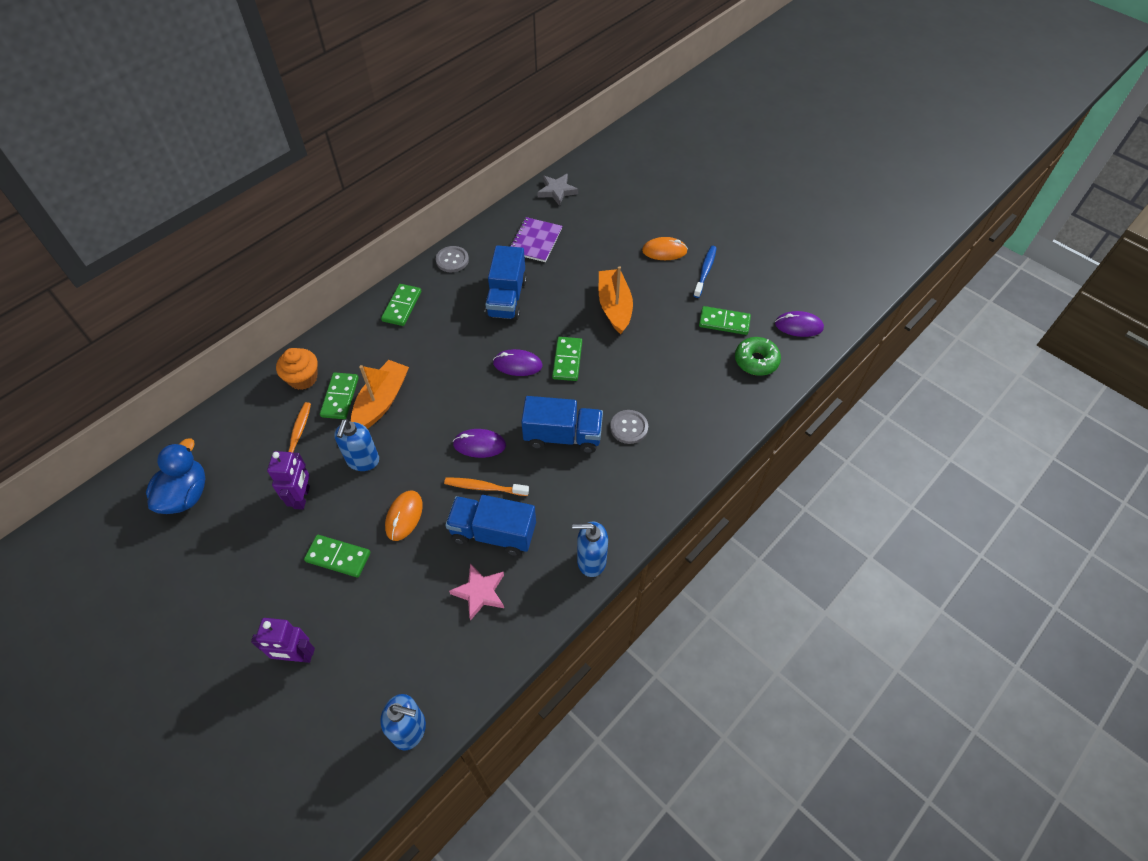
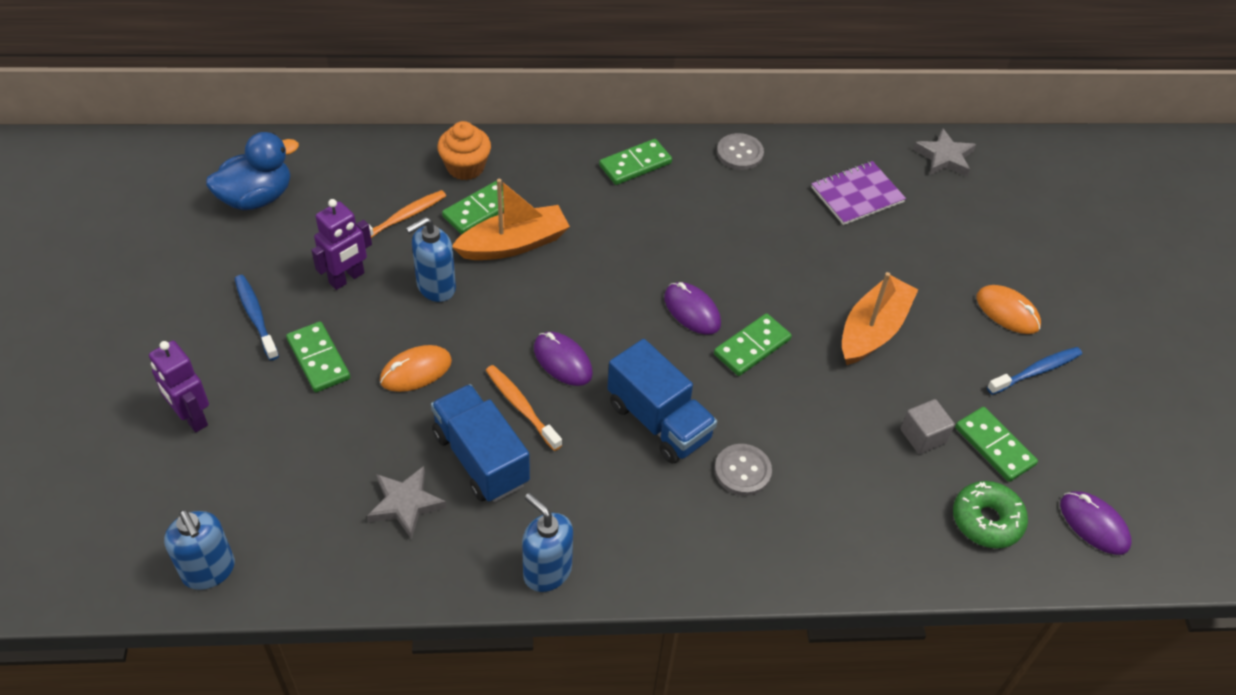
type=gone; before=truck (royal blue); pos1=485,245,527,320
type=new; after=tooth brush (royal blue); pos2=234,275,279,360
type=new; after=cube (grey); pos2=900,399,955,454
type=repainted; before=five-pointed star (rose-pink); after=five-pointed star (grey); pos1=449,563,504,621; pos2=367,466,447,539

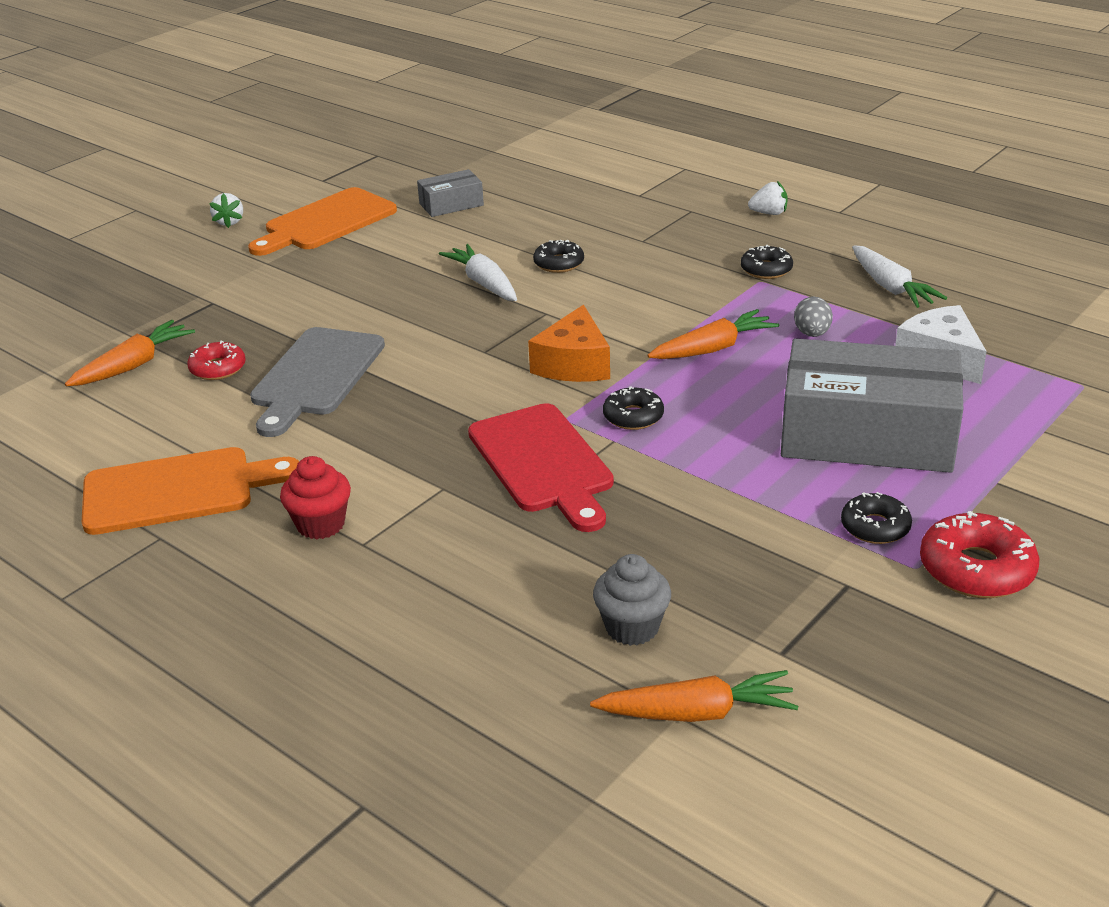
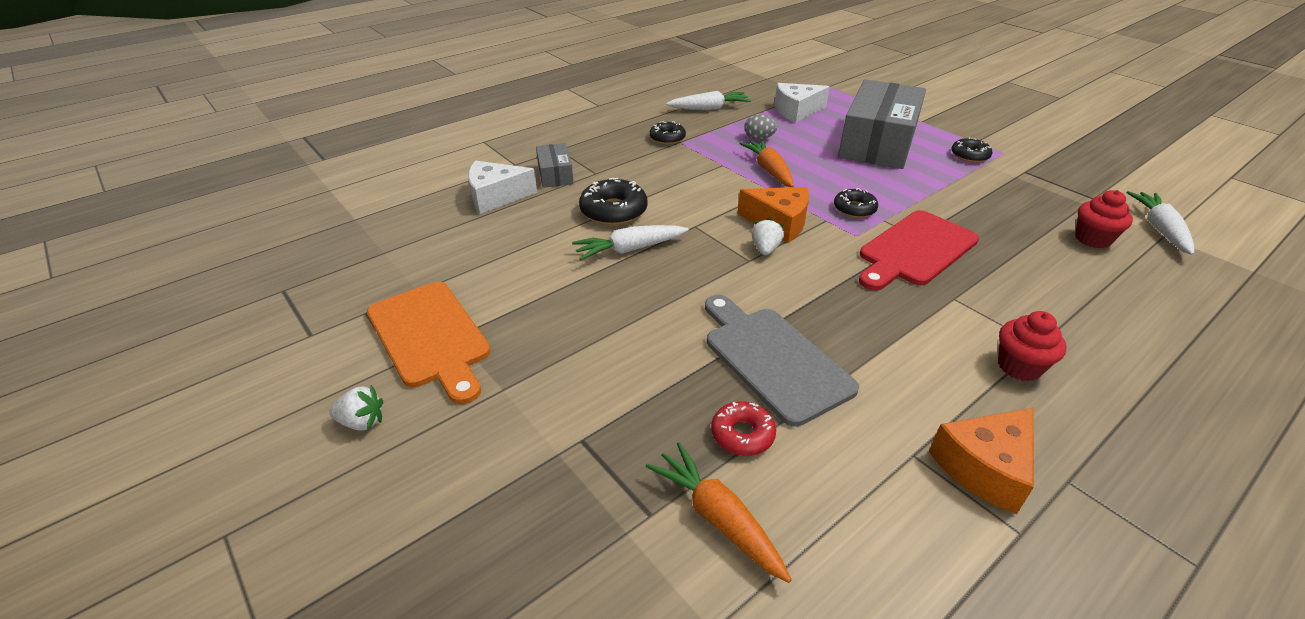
type=gone; before=glazed donut (scarlet); pos1=920,511,1040,598
type=new; after=cheese (snow-white); pos2=468,161,537,214
type=shifted; before=parcel (grey); pos1=417,169,484,217; pos2=536,143,574,188
type=shifted; before=strawberry (snow-white); pos1=748,181,788,215; pos2=751,218,784,255
type=swapped; before=chopping board (orange-coloured); after=cheese (orange-coloured); pos1=82,447,299,535; pos2=929,408,1034,514
type=repainted; before=toy carrot (orange-coloured); after=toy carrot (snow-white); pos1=590,670,798,722; pos2=1126,191,1194,255
type=repainted; before=cupcake (grey); after=cupcake (scarlet); pos1=593,554,671,646; pos2=1075,190,1133,249
type=rotated; before=chopping board (grey); pos1=250,327,385,437; pos2=705,295,859,427; turn=-150
type=rotated; before=chopping board (scarlet); pos1=468,403,614,532; pos2=859,210,979,290; turn=150
type=scaled; before=glazed donut (ebony); pos1=533,240,584,273; pos2=579,178,648,225; scale=1.58

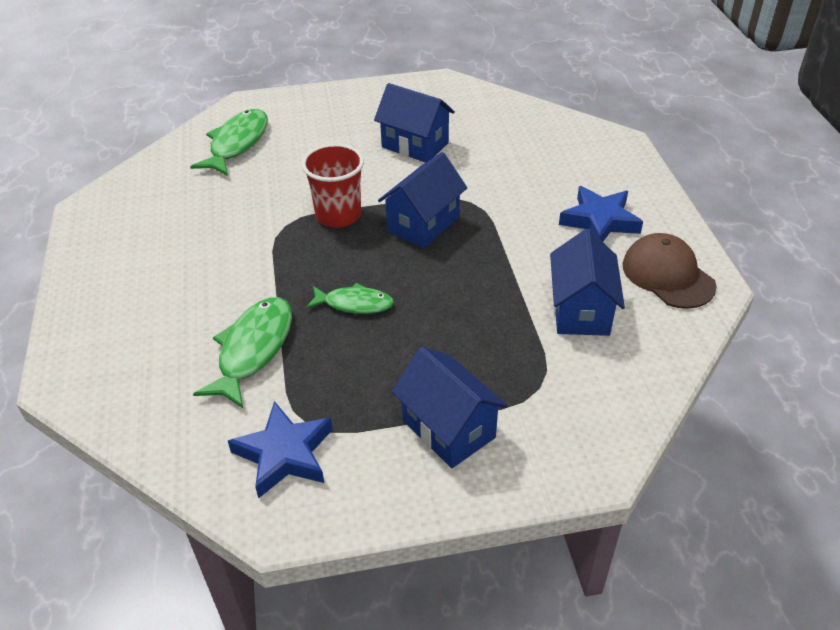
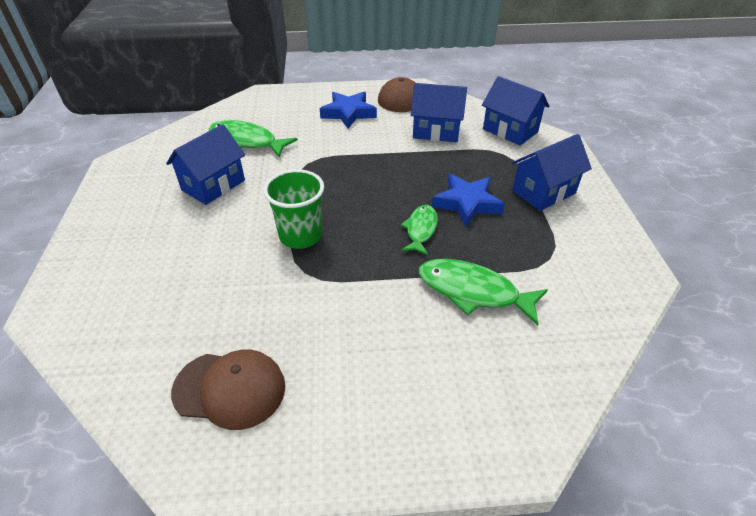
type=new; after=cap (russet); pos2=171,350,285,430
type=shifted; before=fish figure (emerald); pos1=190,109,268,176; pos2=209,120,298,158
type=shifted; before=five-pointed star (royal blue); pos1=228,401,333,498; pos2=432,174,505,227
type=shifted; before=house (royal blue); pos1=378,152,467,249; pos2=482,76,549,145
type=repainted; before=tumbler (scarlet); after=tumbler (emerald); pos1=302,143,364,228; pos2=263,169,324,249

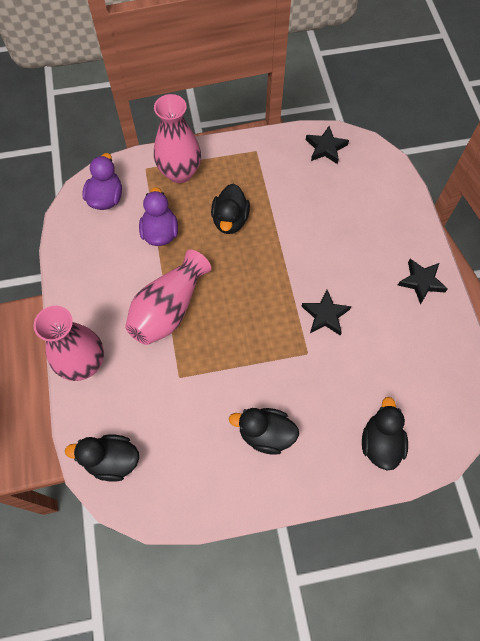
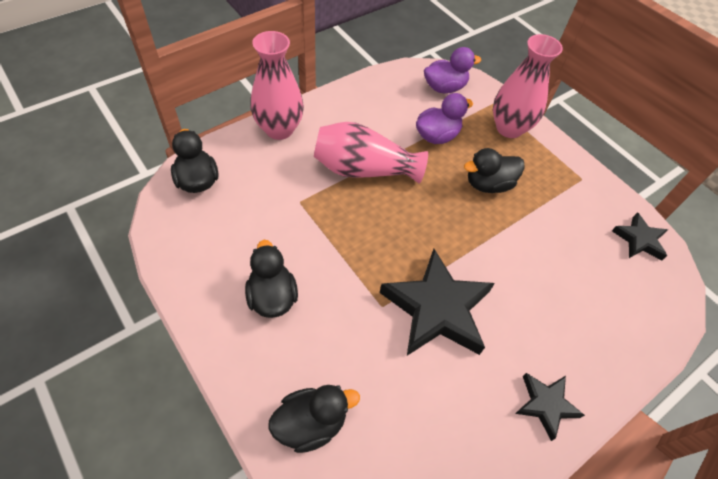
type=scaled; before=five-pointed star (ebony); pos1=301,290,351,335; pos2=380,249,495,356; scale=1.91

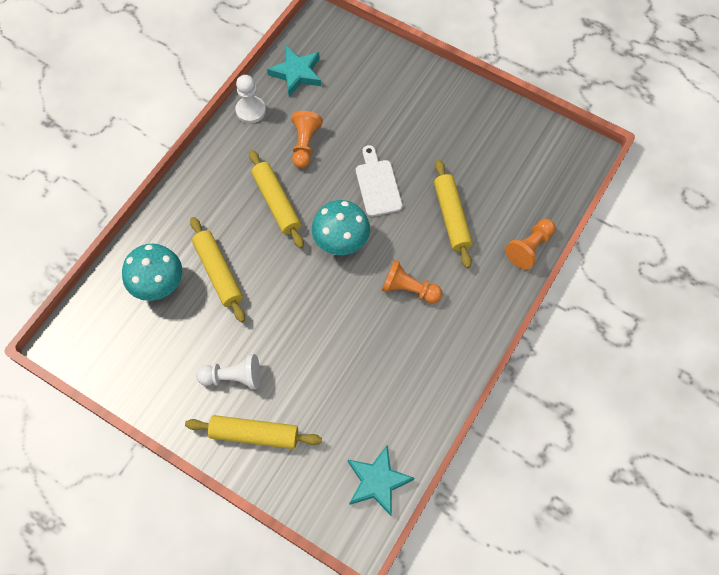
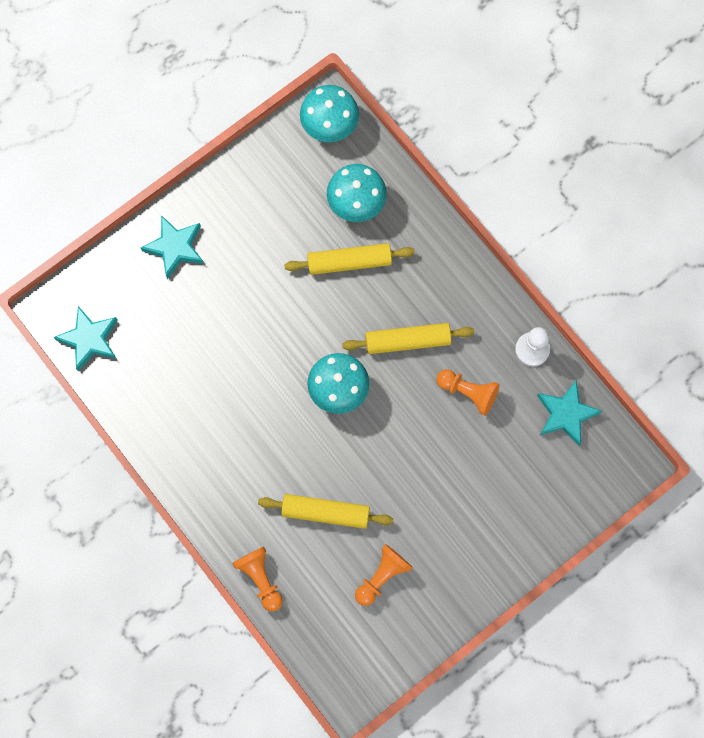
type=gone; before=chess pawn (snow-white); pos1=196,354,260,389
type=gone; before=chopping board (snow-white); pos1=356,145,403,217
type=new; after=fungus (teal); pos2=300,85,359,142
type=shifted; before=chess pawn (orange-coloured); pos1=382,260,442,304; pos2=355,544,413,606
type=swapped; before=pastry roller (golden); after=five-pointed star (teal); pos1=185,415,322,449; pos2=141,215,204,279

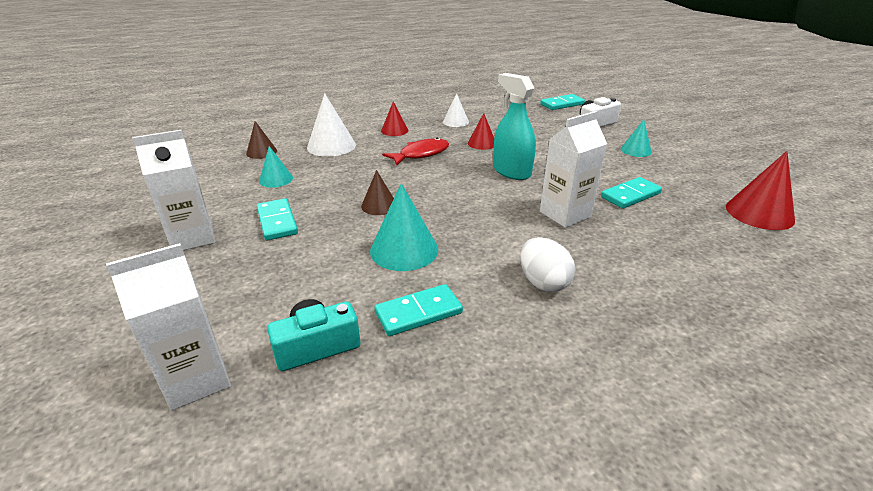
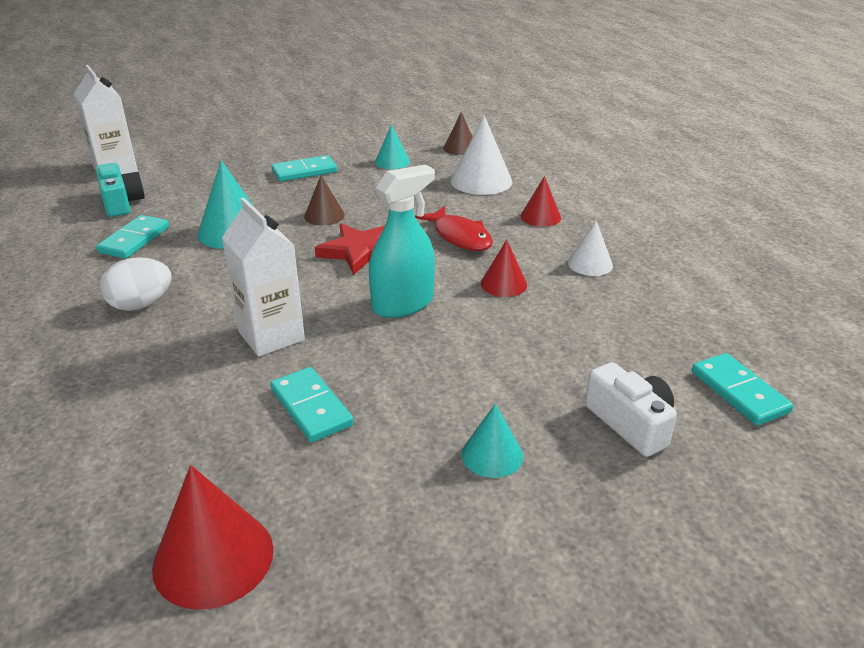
type=gone; before=juice carton (snow-white); pos1=132,130,215,250
type=new; after=five-pointed star (scarlet); pos2=315,223,385,275
type=rotated; before=domino tile (teal); pos1=374,284,463,336; pos2=96,215,169,259; turn=45

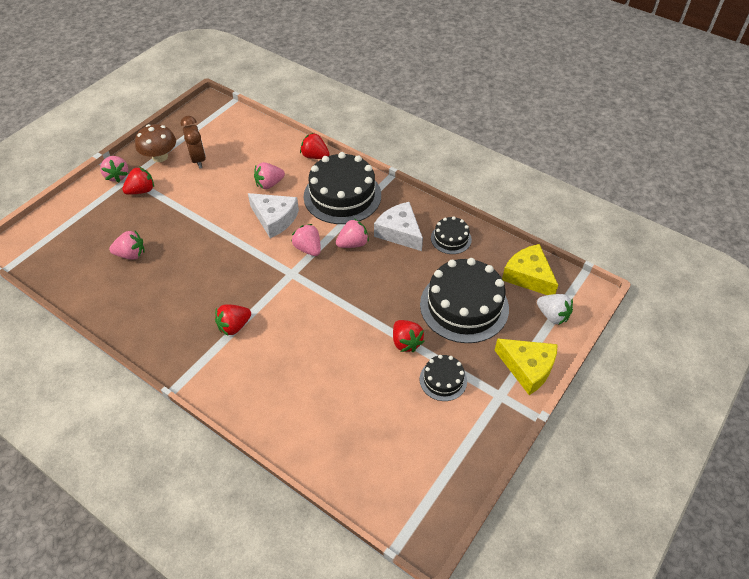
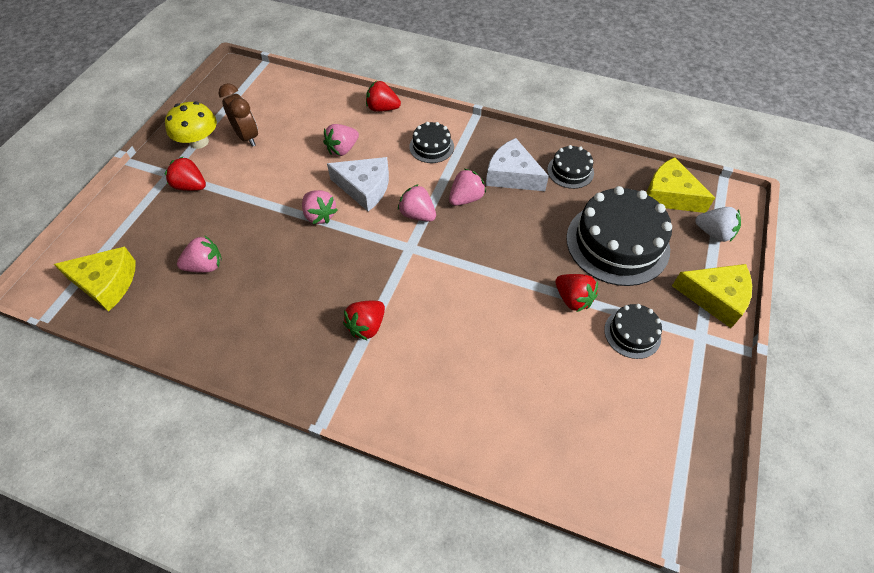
type=new; after=cheese (golden); pos2=54,246,136,312
type=shifted; before=strawberry (rose-pink); pos1=100,156,128,182; pos2=302,190,338,224
type=repainted; before=fungus (russet); after=fungus (golden); pos1=135,124,176,162; pos2=165,102,217,149
type=rotated; before=strawberry (scarlet); pos1=122,167,154,195; pos2=165,157,206,191; turn=-105
type=scaled; before=gateau (ebony); pos1=303,152,381,224; pos2=409,122,454,163; scale=0.5

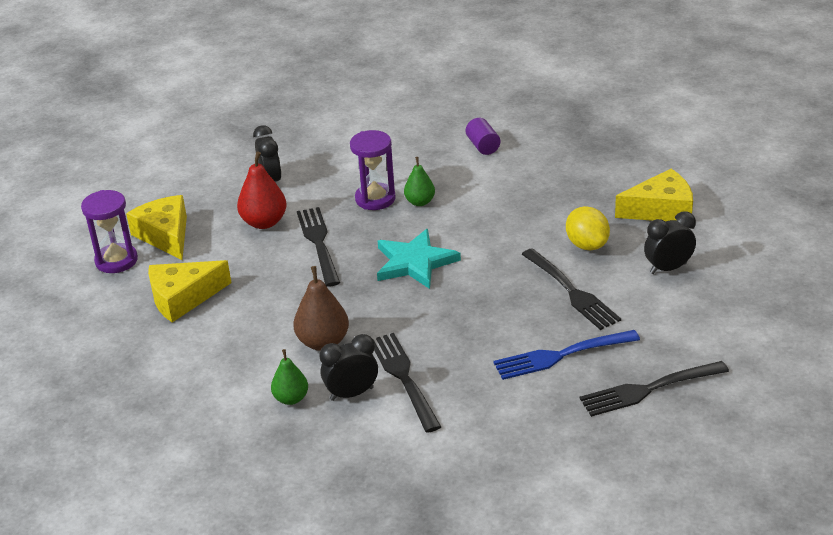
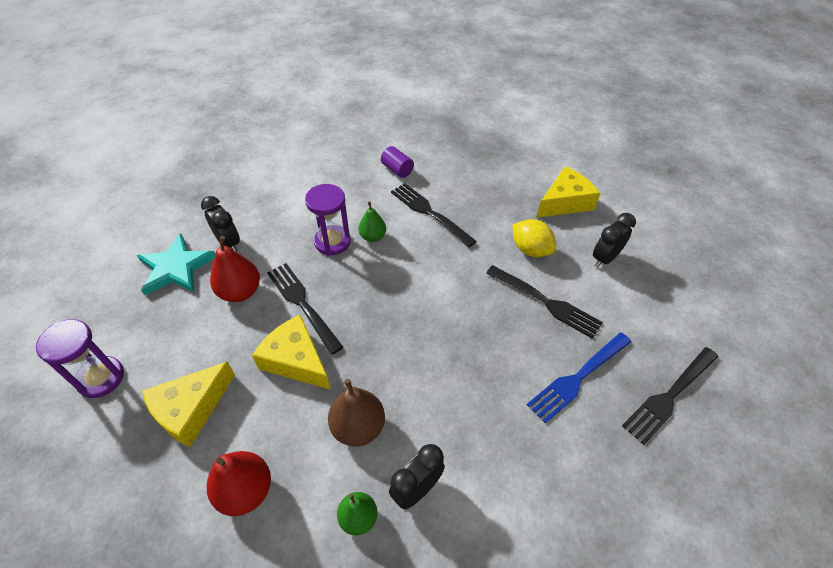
type=new; after=toy pear (scarlet); pos2=207,451,271,516
type=shifted; before=cheese (golden); pos1=126,195,187,260; pos2=252,315,331,390
type=shifted; before=dinner fork (ebony); pos1=373,333,441,433; pos2=391,183,477,248
type=shifted; before=five-pointed star (teal); pos1=377,229,461,289; pos2=137,233,215,295

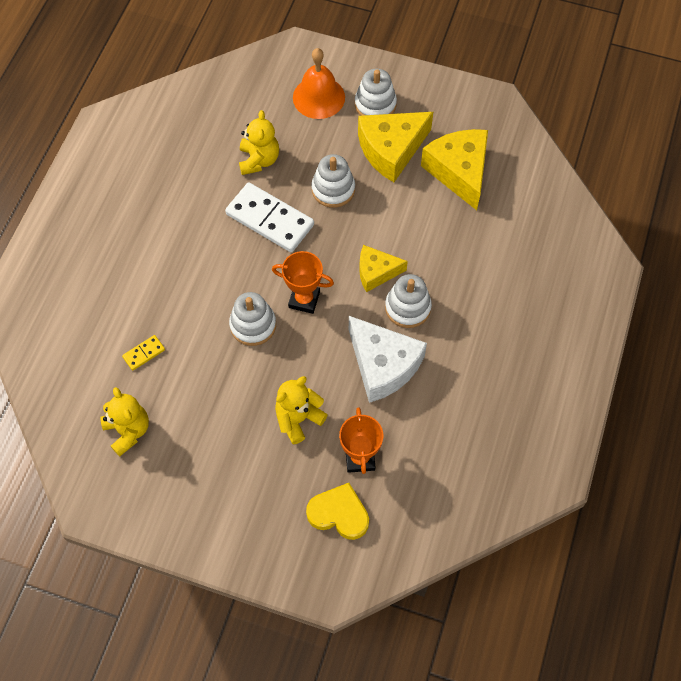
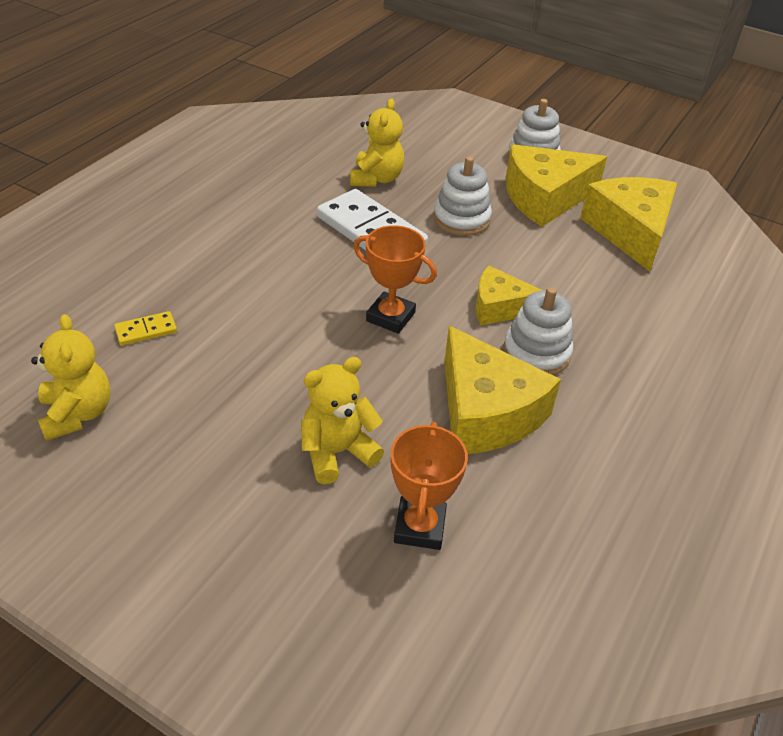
type=gone; before=stacking rings (snow-white); pos1=229,292,276,346
type=gone; before=school bell (orange-coloured); pos1=293,48,345,119
type=gone; before=heart shape (golden); pos1=306,483,369,540
type=repainted; before=cheese (snow-white); after=cheese (golden); pos1=349,316,427,403; pos2=444,326,561,454

